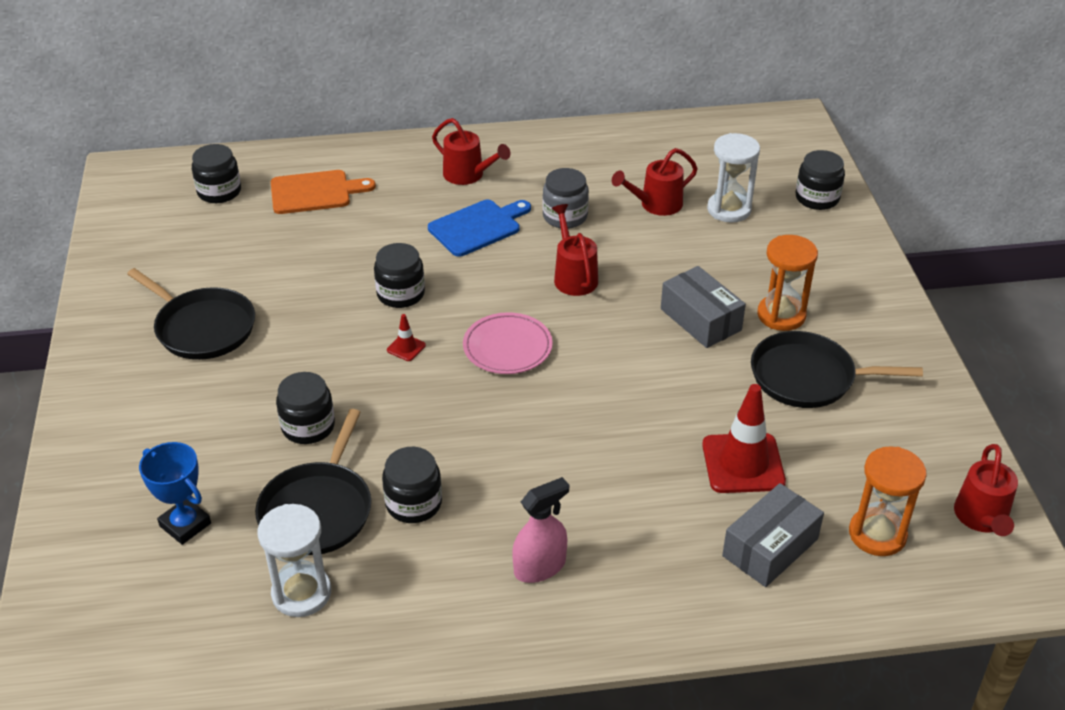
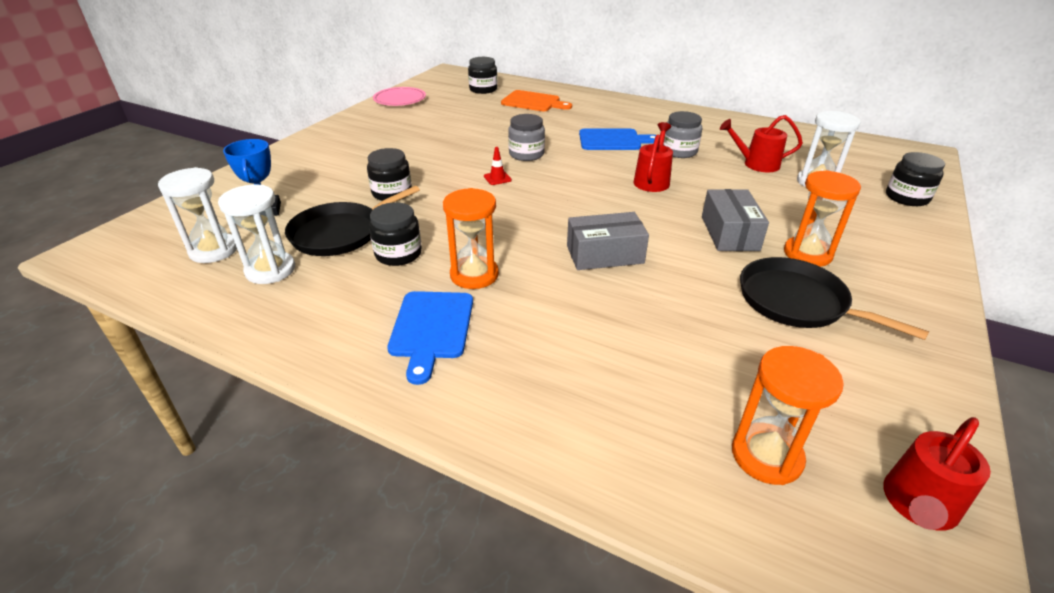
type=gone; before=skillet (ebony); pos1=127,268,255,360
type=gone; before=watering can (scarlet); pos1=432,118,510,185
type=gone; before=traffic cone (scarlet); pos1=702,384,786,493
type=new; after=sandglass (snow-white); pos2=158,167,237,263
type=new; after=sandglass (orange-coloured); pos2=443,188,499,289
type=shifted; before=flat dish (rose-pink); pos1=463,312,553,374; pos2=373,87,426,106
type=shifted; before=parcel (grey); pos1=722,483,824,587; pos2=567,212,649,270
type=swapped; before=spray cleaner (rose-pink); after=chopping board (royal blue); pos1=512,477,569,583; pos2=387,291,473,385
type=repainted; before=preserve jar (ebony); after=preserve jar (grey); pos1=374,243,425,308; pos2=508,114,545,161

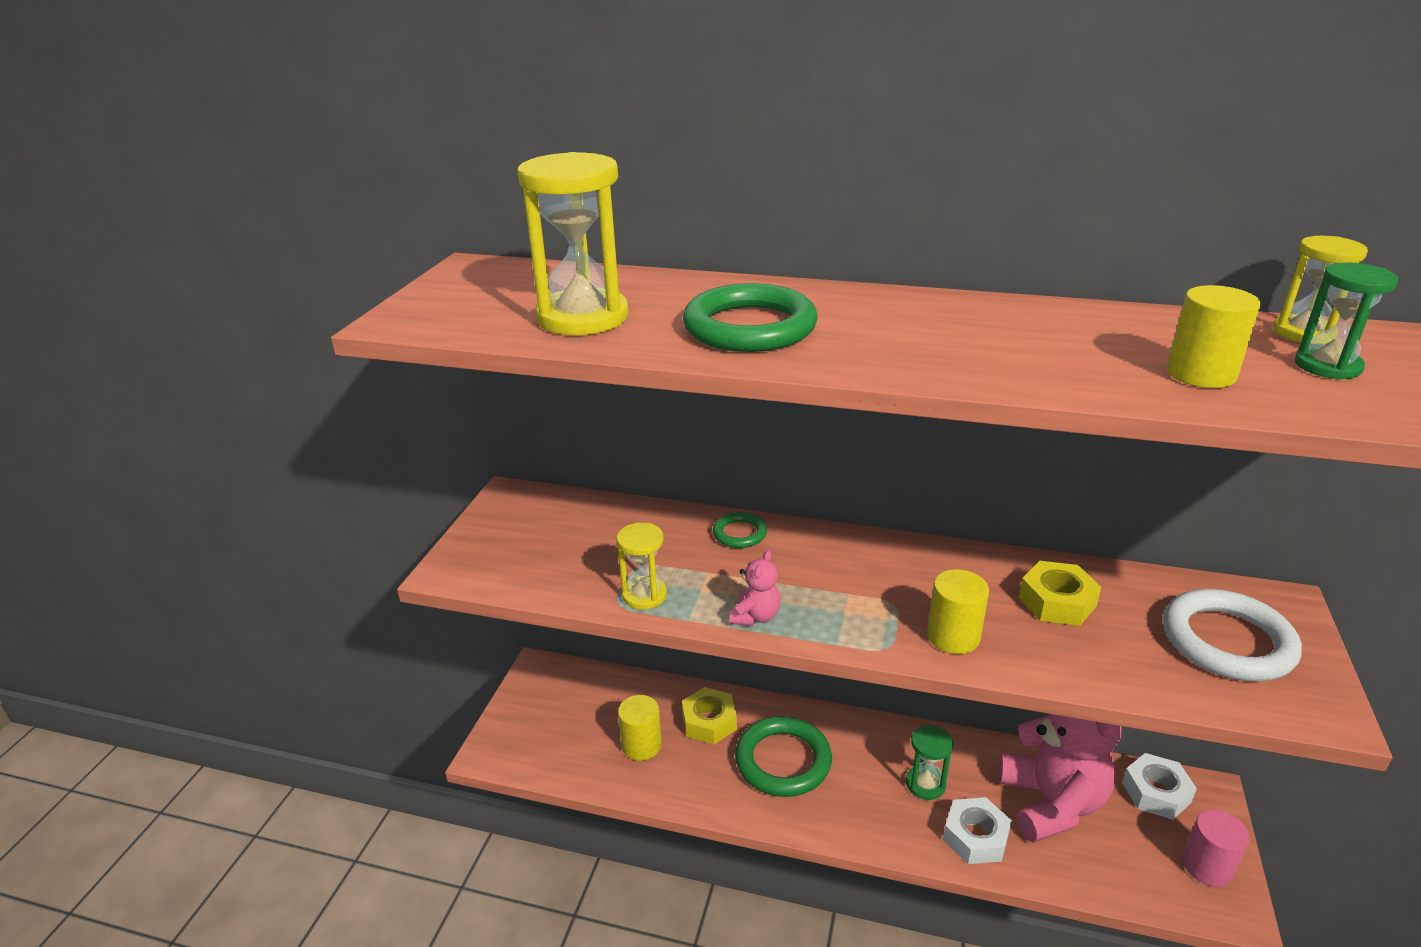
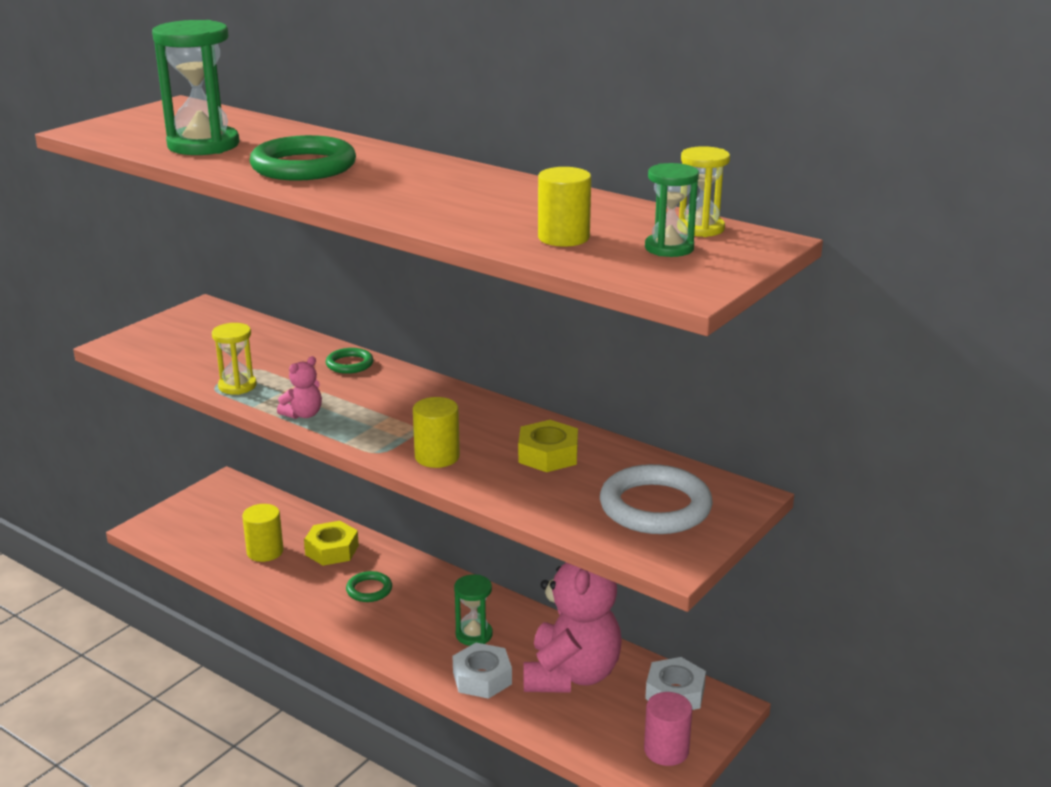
type=repainted; before=sandglass (golden); after=sandglass (emerald); pos1=517,152,629,335; pos2=152,20,239,155
type=scaled; before=hoop (emerald); pos1=735,716,832,797; pos2=346,571,392,602; scale=0.52

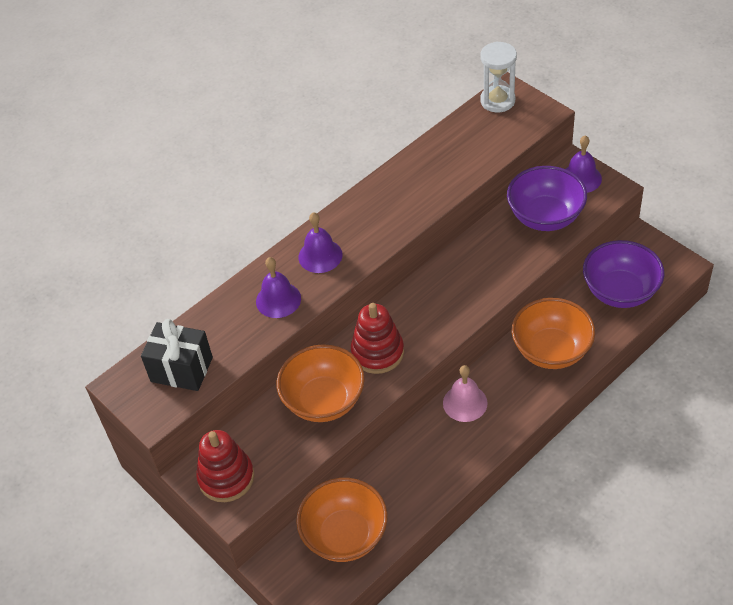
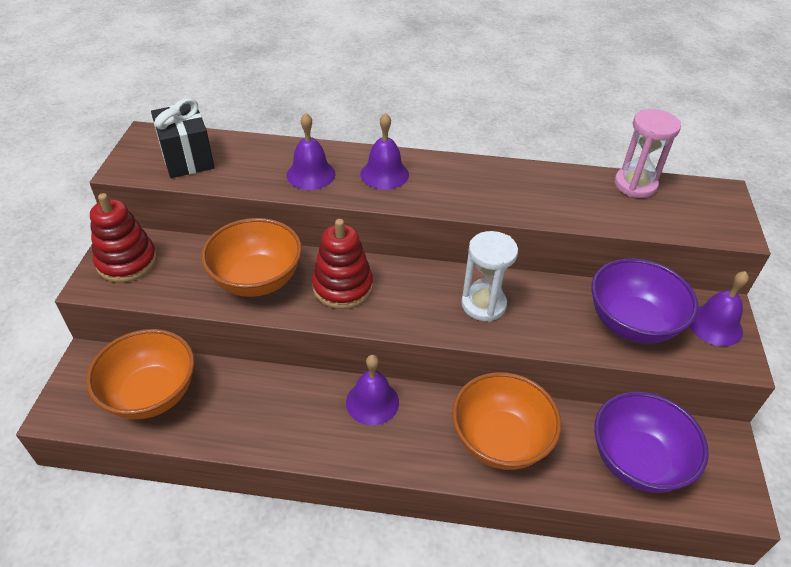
type=new; after=sandglass (rose-pink); pos2=614,109,681,198
type=shifted; before=sandglass (snow-white); pos1=480,41,517,112; pos2=461,231,518,322
type=repainted; before=school bell (rose-pink); after=school bell (royal purple); pos1=443,365,488,422; pos2=346,355,399,425

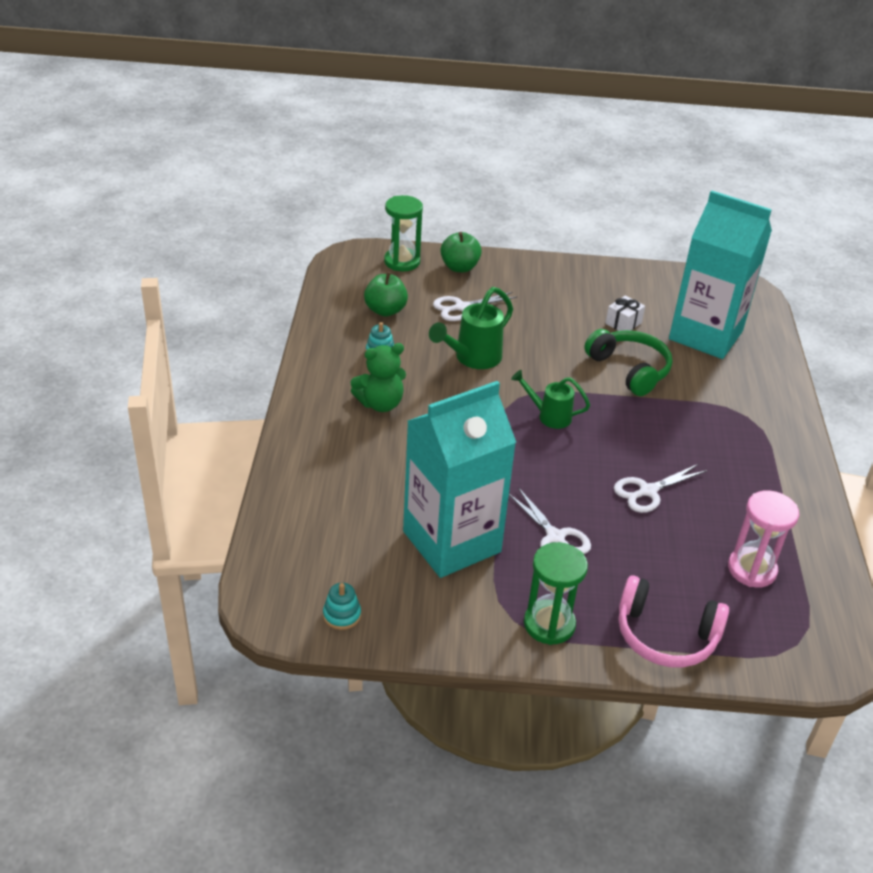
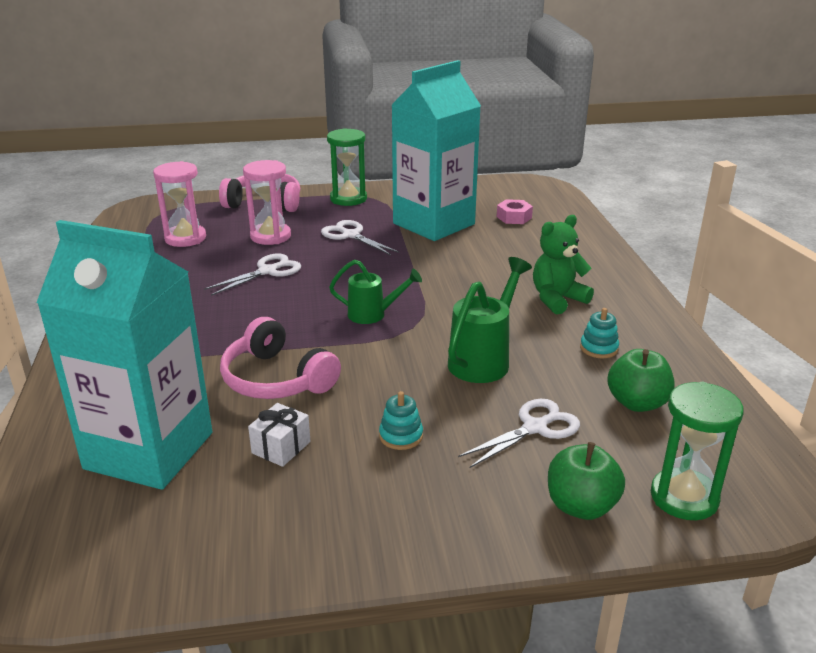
type=new; after=sandglass (rose-pink); pos2=243,160,291,245
type=new; after=hexagon nut (rose-pink); pos2=497,199,533,224
type=shifted; before=stacking rings (teal); pos1=323,583,361,630; pos2=379,391,423,450
type=repainted; before=headphones (emerald); after=headphones (rose-pink); pos1=584,329,672,396; pos2=220,317,341,399

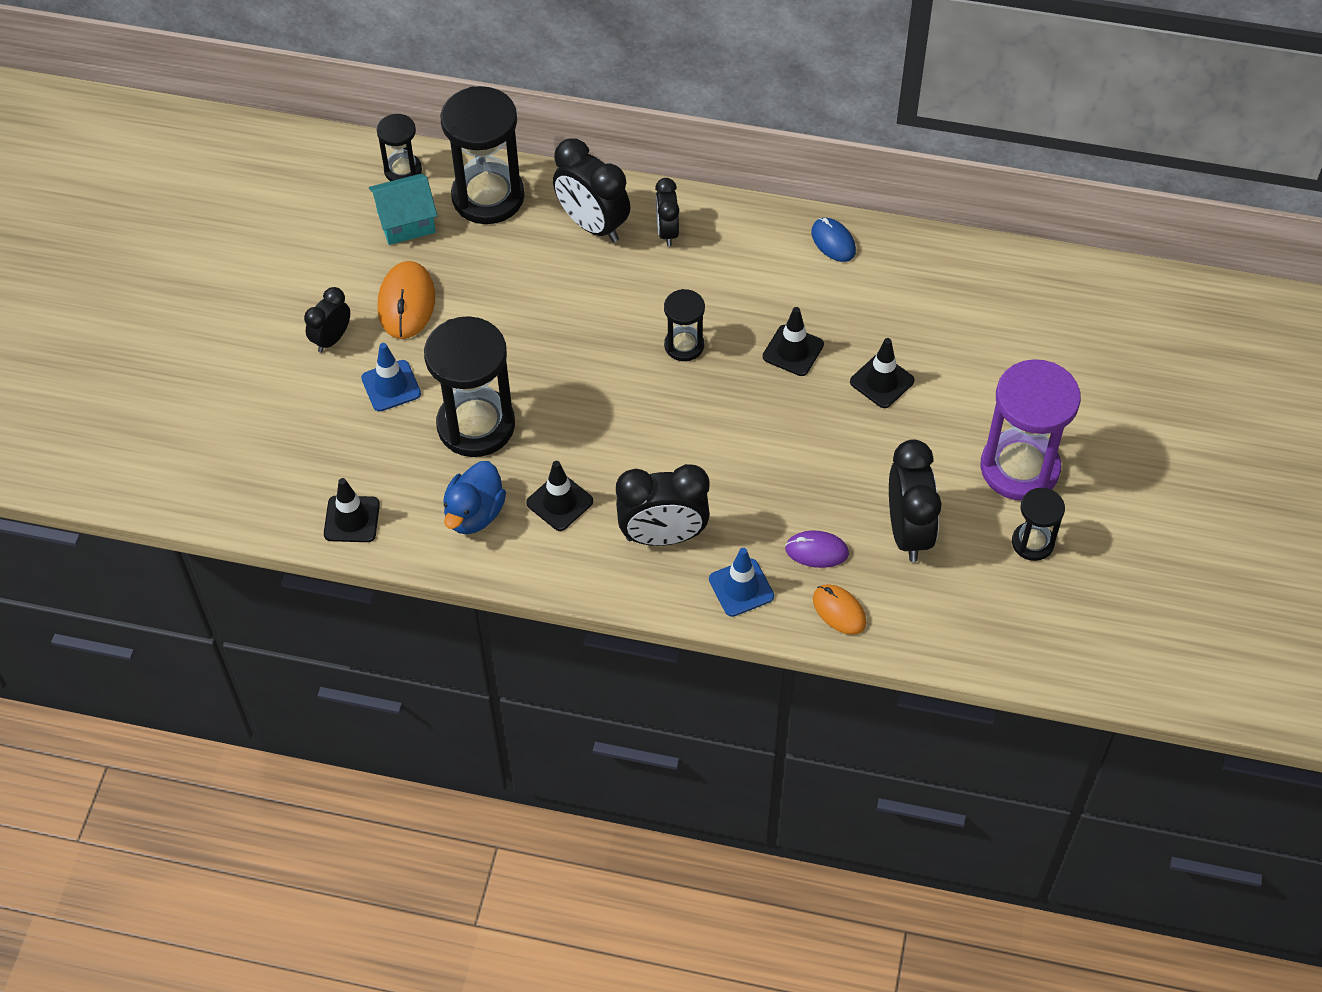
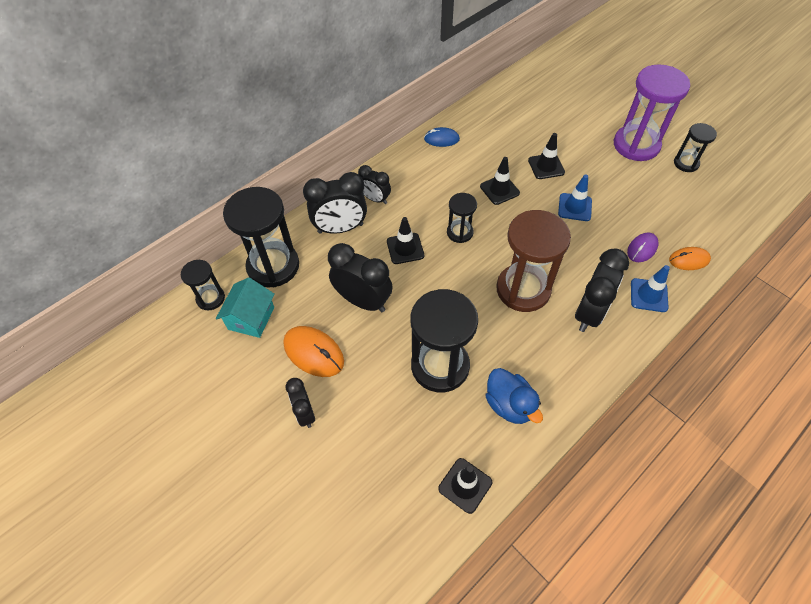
type=new; after=sandglass (russet); pos2=496,210,571,312
type=shifted; before=traffic cone (royal blue); pos1=361,343,421,411; pos2=558,174,592,221
type=shifted; before=traffic cone (ebony); pos1=526,461,593,531; pos2=387,217,424,264
type=shifted; before=clock (ebony); pos1=889,439,942,562; pos2=328,243,393,312

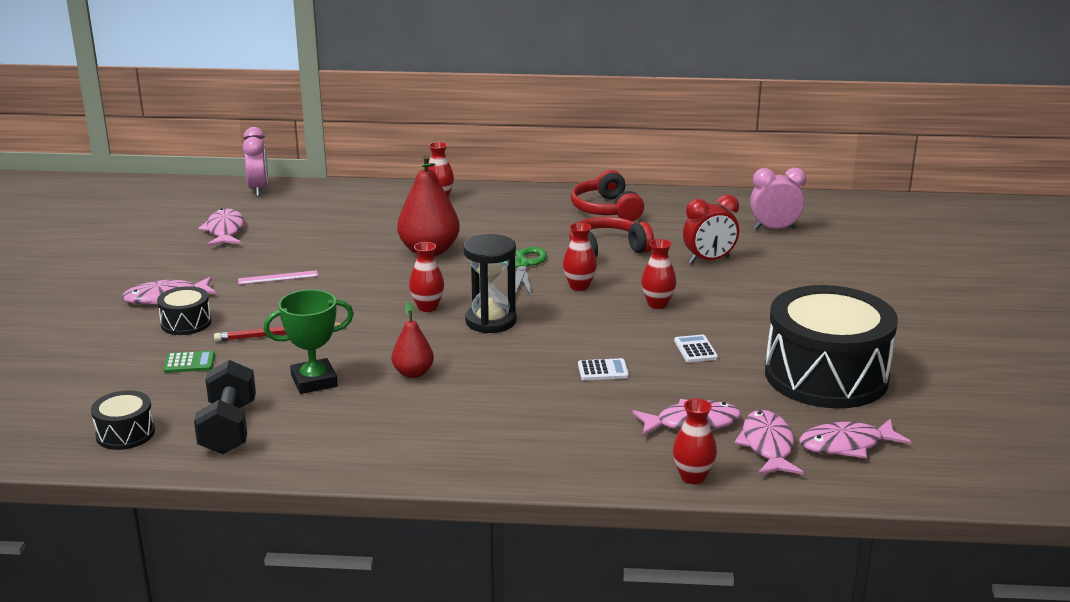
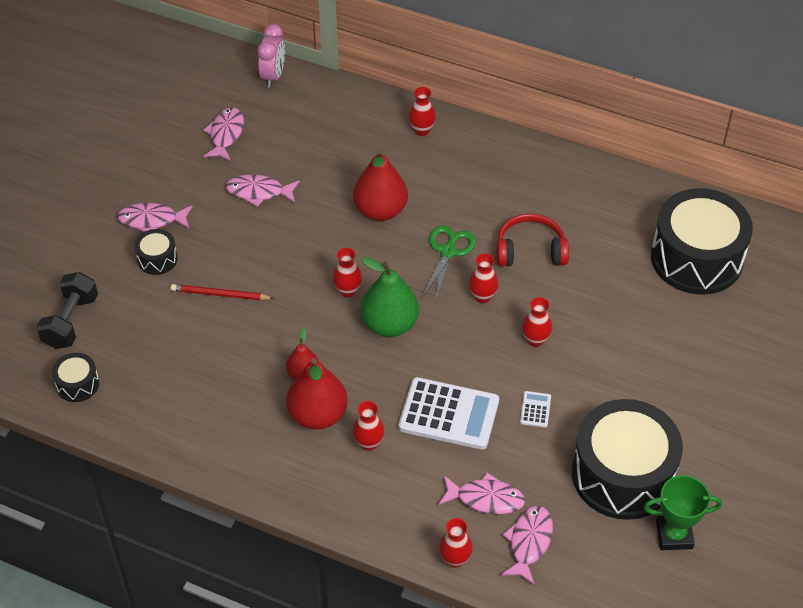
type=gone; before=calculator (emerald); pos1=164,351,215,373
type=gone; before=straightedge (rose-pink); pos1=238,270,318,285
type=gone; before=headphones (scarlet); pos1=571,170,644,221
type=gone; before=clock (scarlet); pos1=683,195,739,264
type=new; after=toy pear (scarlet); pos2=286,358,348,429
type=new; after=tall vase (scarlet); pos2=353,401,385,451
type=shifted; before=free weight (ebony); pos1=194,360,256,455; pos2=37,272,98,349
type=shifted; before=prize cup (emerald); pos1=263,289,354,394; pos2=644,475,722,550
type=shifted; before=fish figure (rose-pink); pos1=799,418,911,458; pos2=226,174,300,207
type=swapped; before=sandglass (ebony); after=toy pear (emerald); pos1=463,234,517,333; pos2=361,257,419,337
type=swapped; before=clock (rose-pink); after=drum (ebony); pos1=750,168,806,230; pos2=651,188,753,295
type=scaled; before=calculator (snow-white); pos1=578,358,629,380; pos2=398,377,499,450; scale=2.32

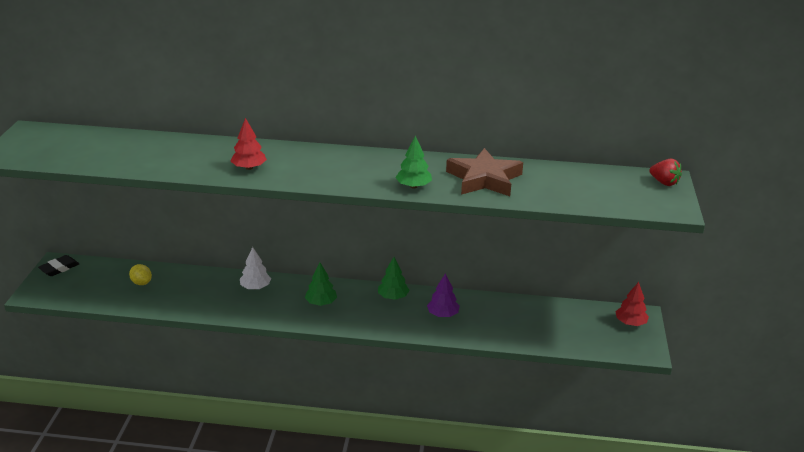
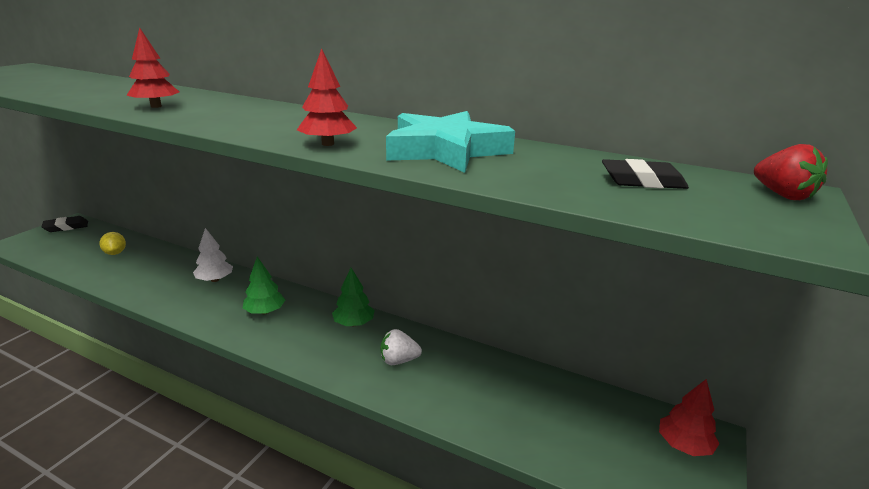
type=new; after=eraser (ebony); pos2=602,159,689,189
type=swapped; before=tree (royal purple); after=strawberry (snow-white); pos1=427,273,460,317; pos2=381,329,422,365
type=repainted; before=tree (emerald); after=tree (scarlet); pos1=395,136,432,188; pos2=297,48,357,146
type=repainted; before=five-pointed star (russet); after=five-pointed star (teal); pos1=446,148,523,196; pos2=386,111,515,173

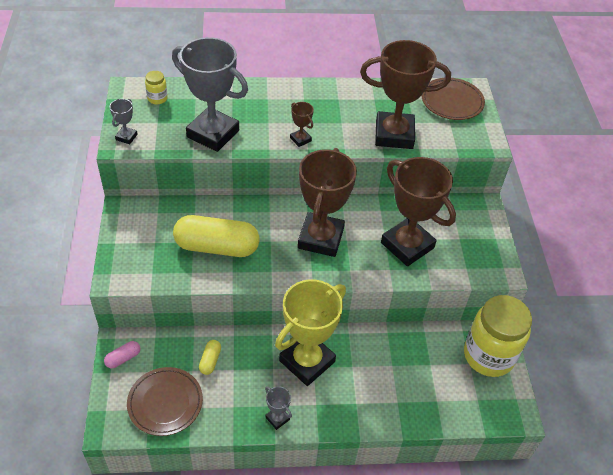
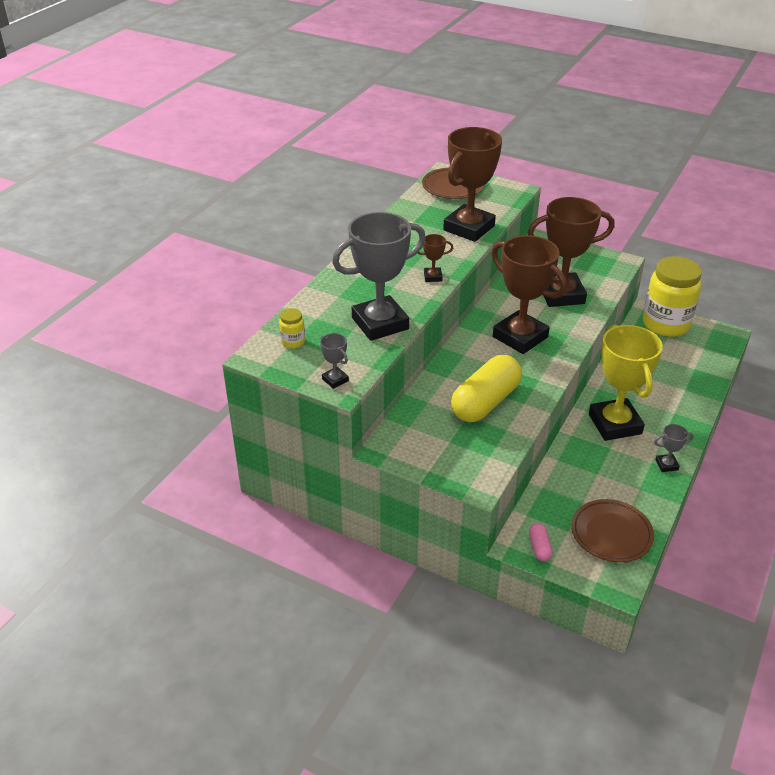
type=gone; before=pill (golden); pos1=199,340,221,375

